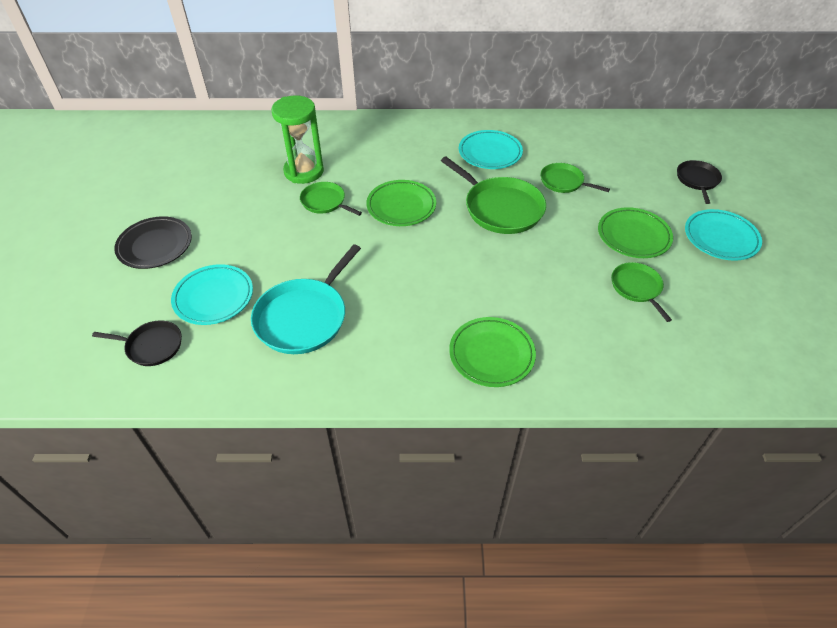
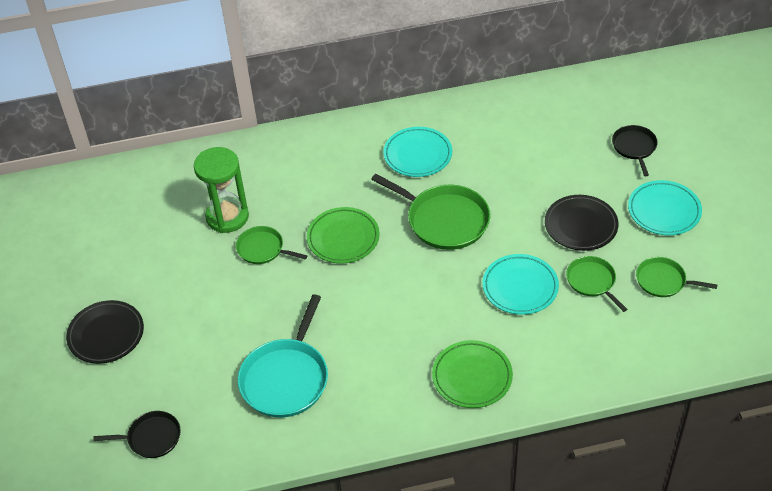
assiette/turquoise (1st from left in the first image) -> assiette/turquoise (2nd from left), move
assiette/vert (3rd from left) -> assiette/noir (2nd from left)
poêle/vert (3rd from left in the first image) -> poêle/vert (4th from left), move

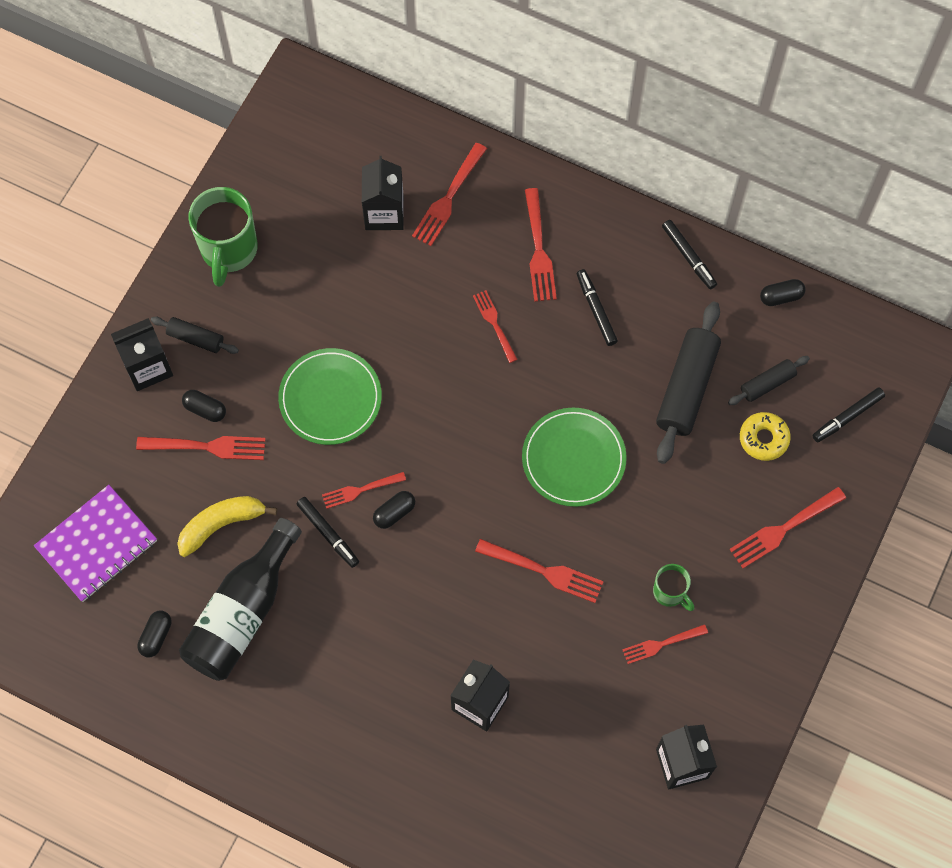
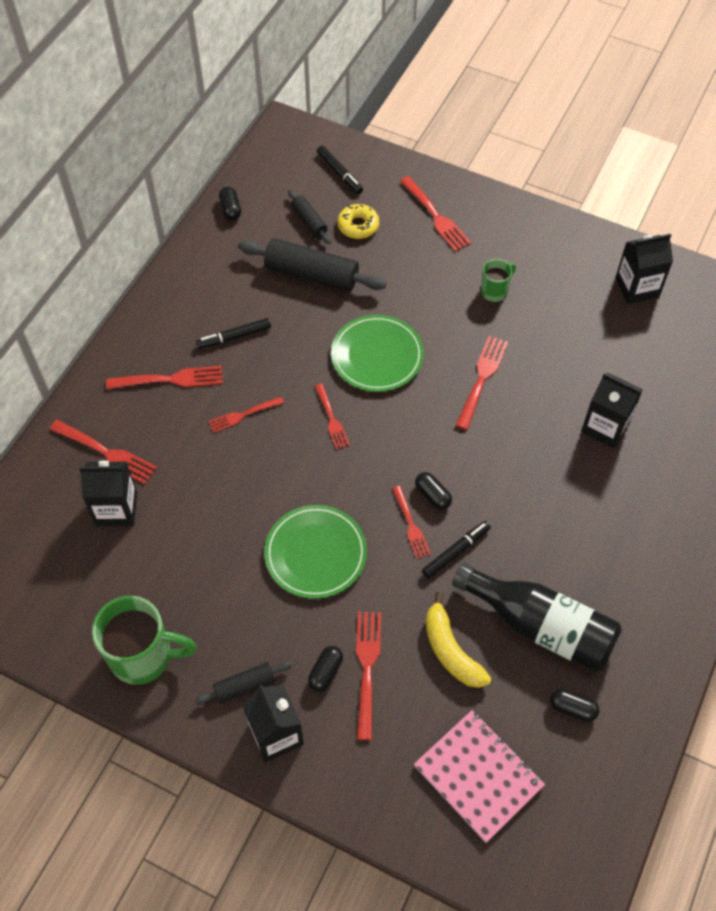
rouleau à pâtisserie/noir (1st from left), 45 degrees clockwise
fourchette/rouge (7th from left in the first image) -> fourchette/rouge (4th from left), move
carnet/violet -> carnet/rose
feutre/noir (3rd from left) -> none

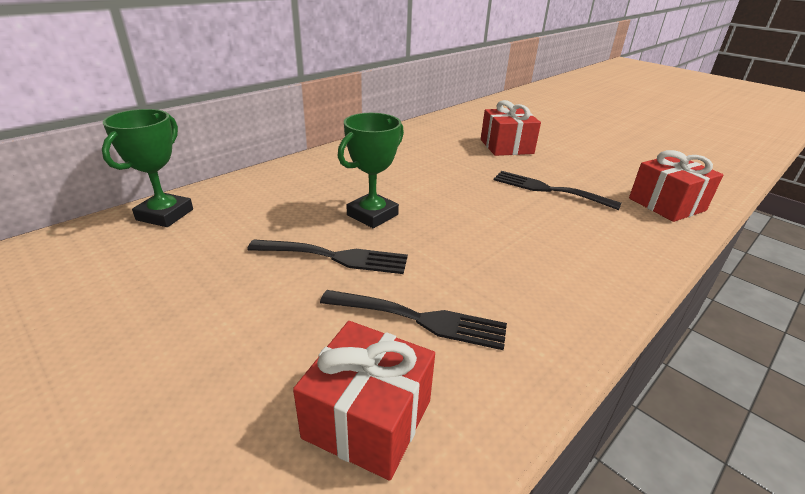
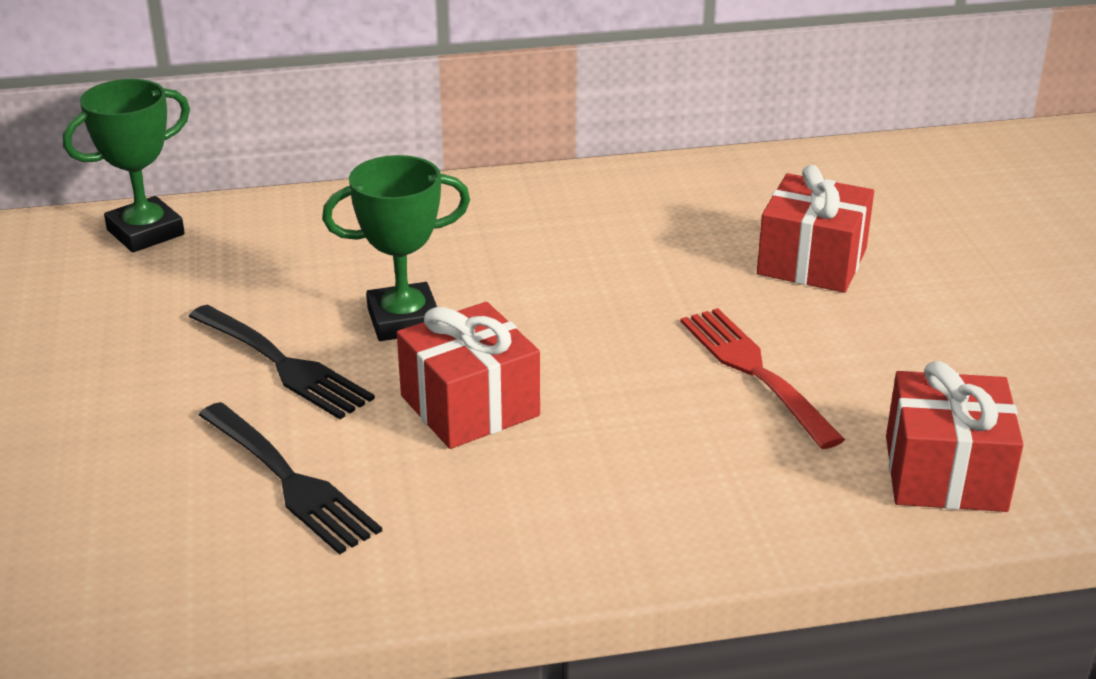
cadeau/rouge (1st from left), move
fourchette/noir (3rd from left) -> fourchette/rouge

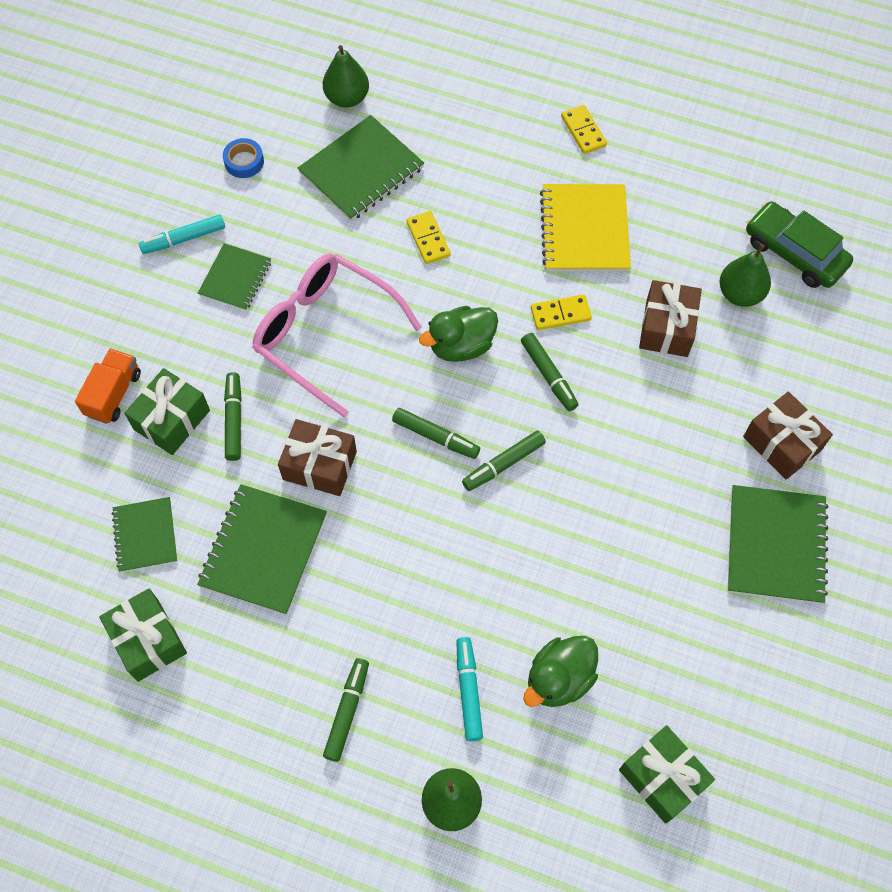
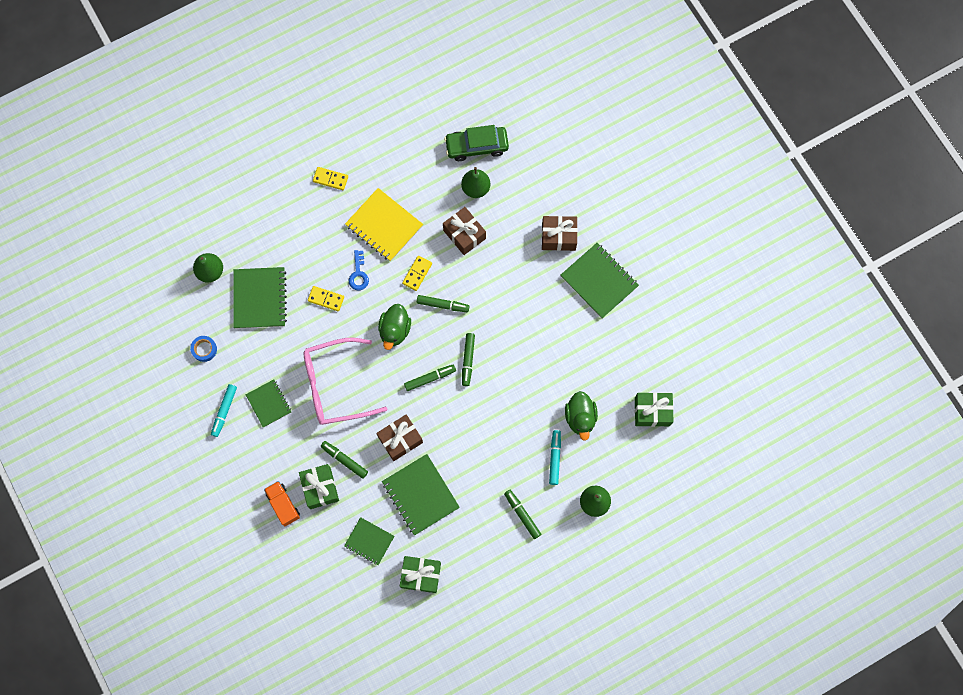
none -> clé/bleu
feutre/turquoise (2nd from left), 60 degrees clockwise

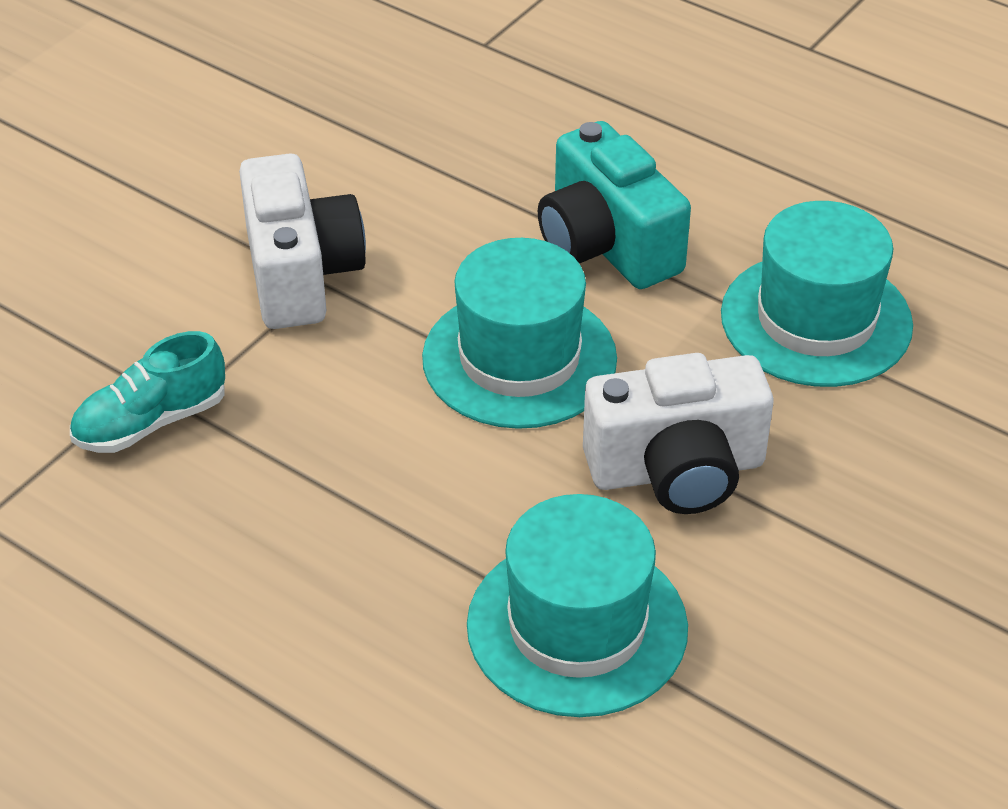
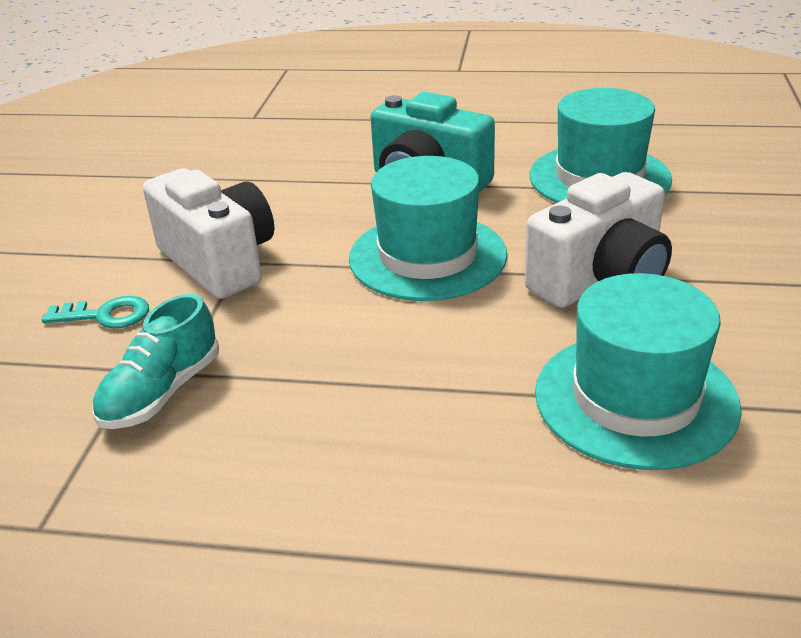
none -> clé/turquoise

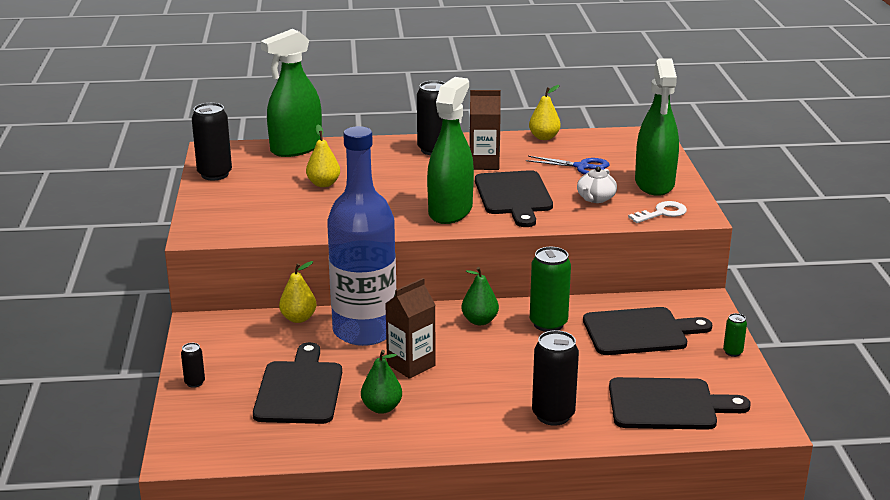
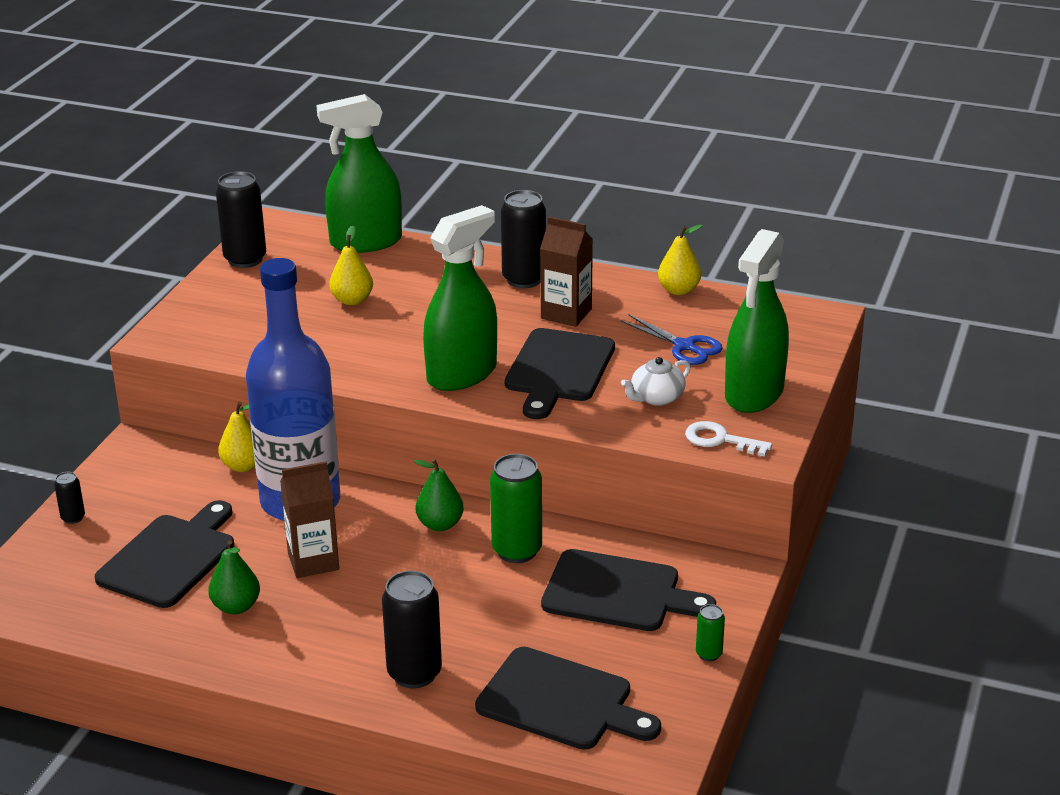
clé/blanc, 150 degrees counterclockwise

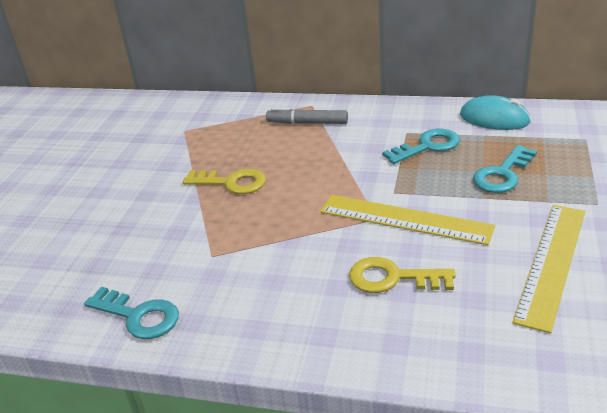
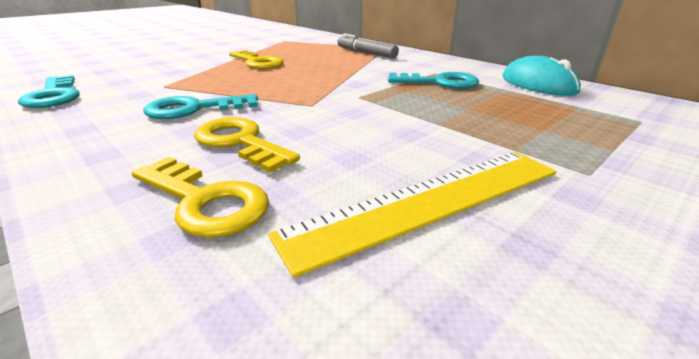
none -> clé/jaune (1st from left)
clé/turquoise (3rd from left in the first image) -> clé/turquoise (2nd from left), move
règle/jaune (1st from left) -> none

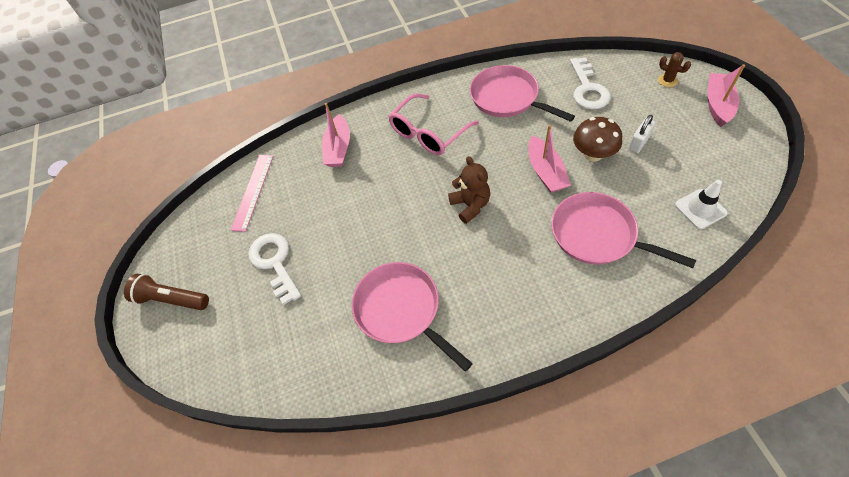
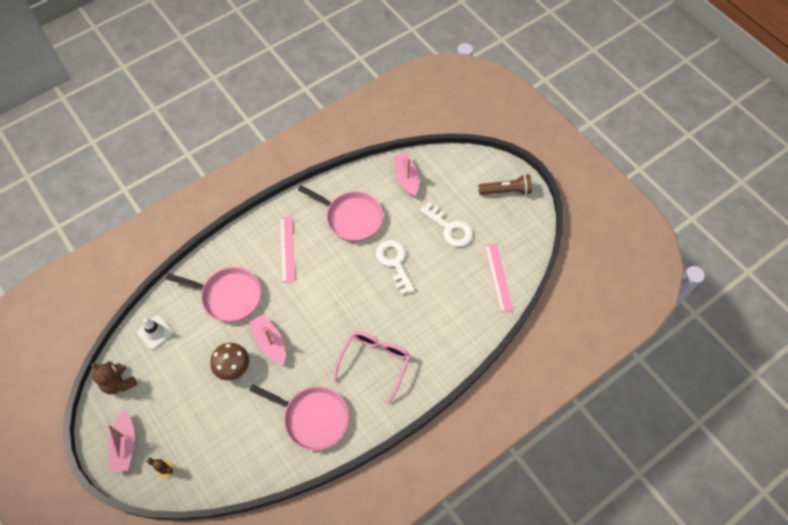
ours en peluche/marron, move
none -> règle/rose (1st from left)
clé/blanc (2nd from left in the first image) -> clé/blanc (1st from left), move
bateau/rose (1st from left in the first image) -> bateau/rose (3rd from left), move
cadenas/blanc -> none

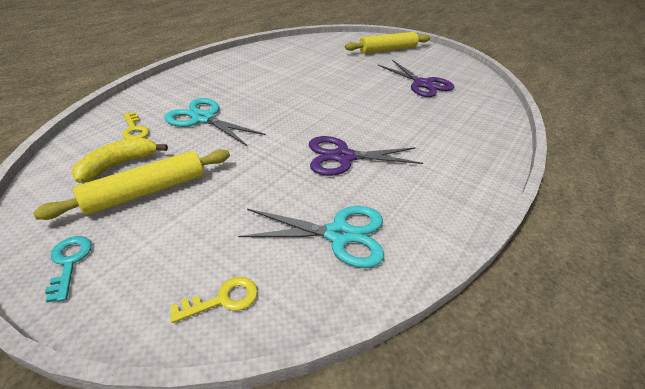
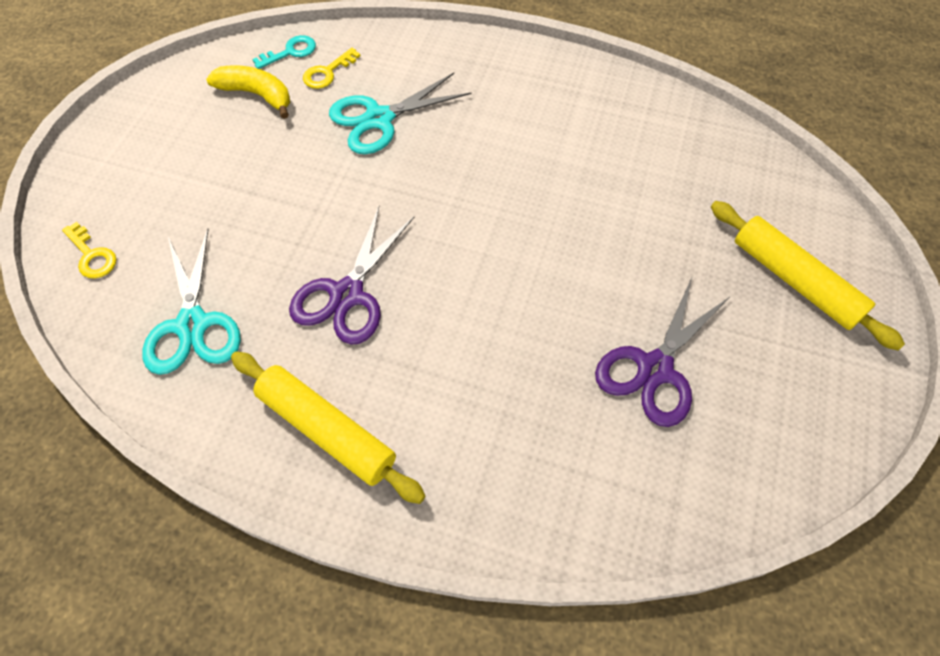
rouleau à pâtisserie/jaune (1st from left), move
clé/turquoise, move
ciseaux/violet (1st from left), 135 degrees counterclockwise
ciseaux/turquoise (1st from left in the first image) -> ciseaux/turquoise (2nd from left), 135 degrees counterclockwise

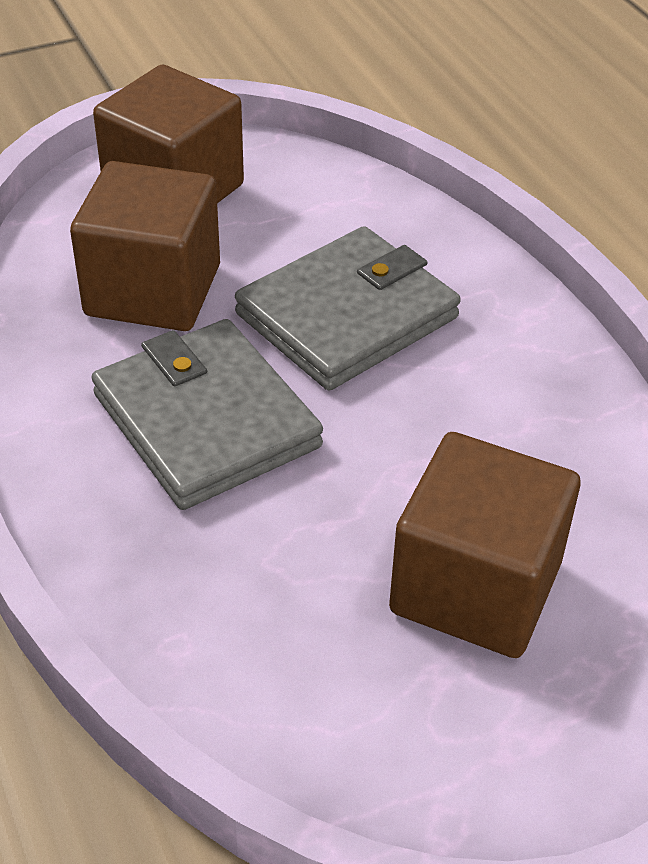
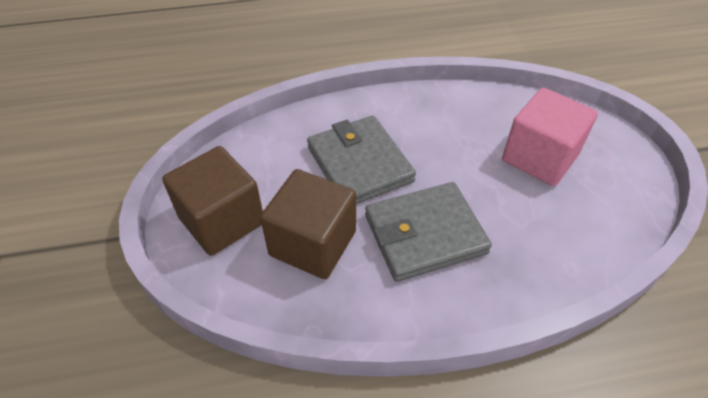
cube/marron (3rd from left) -> cube/rose

